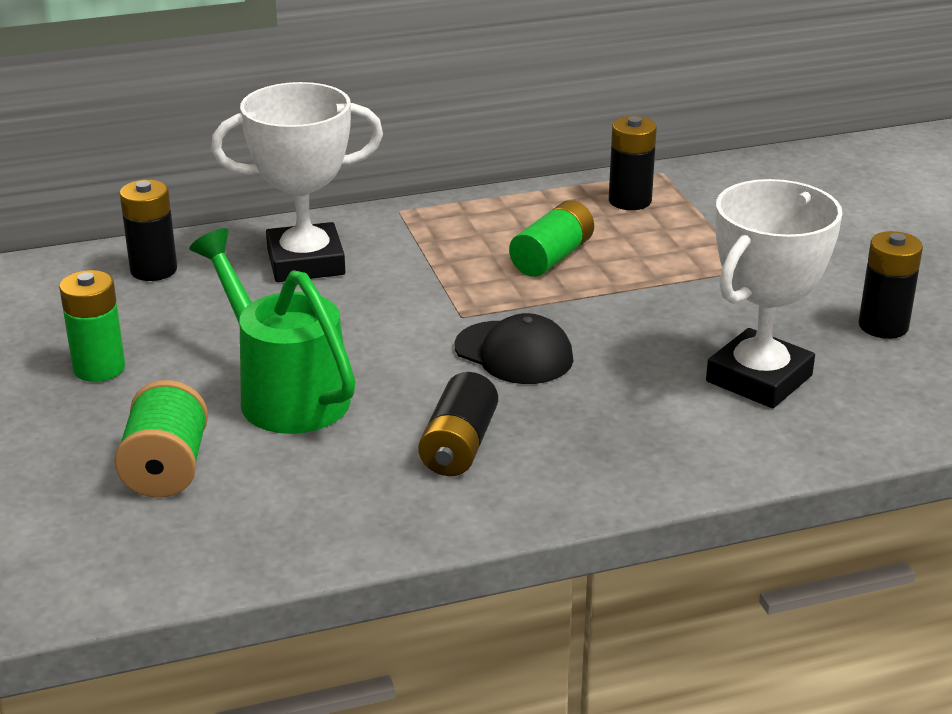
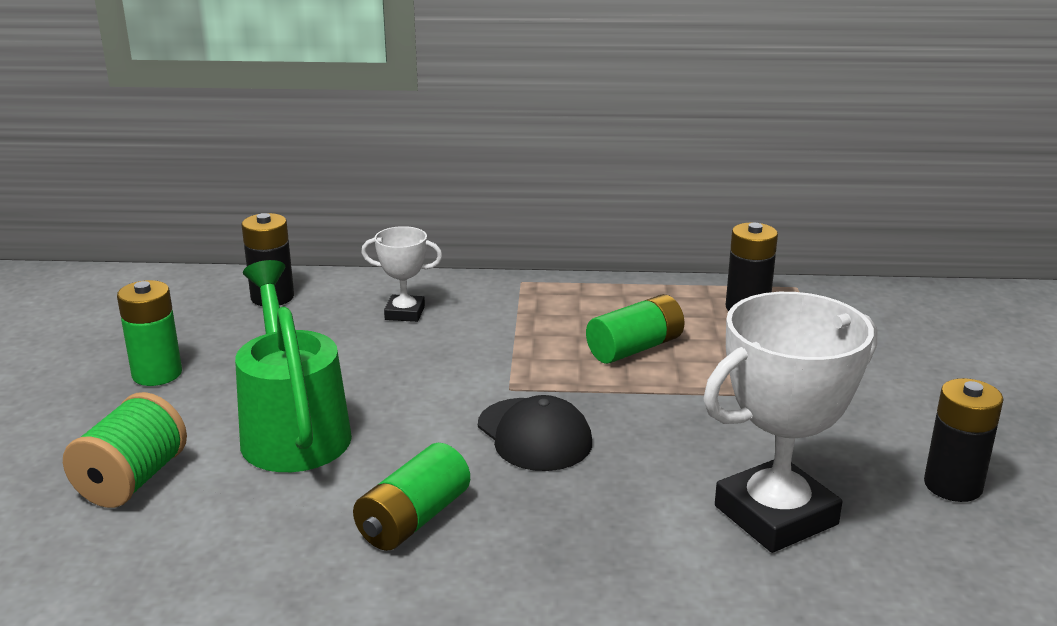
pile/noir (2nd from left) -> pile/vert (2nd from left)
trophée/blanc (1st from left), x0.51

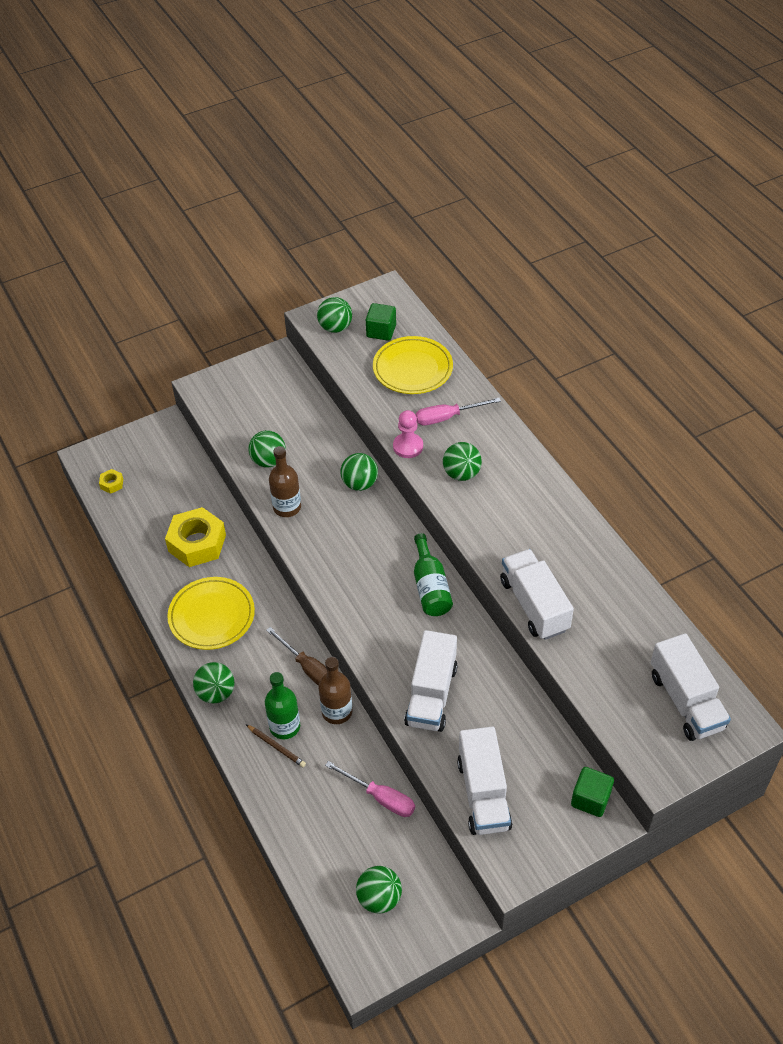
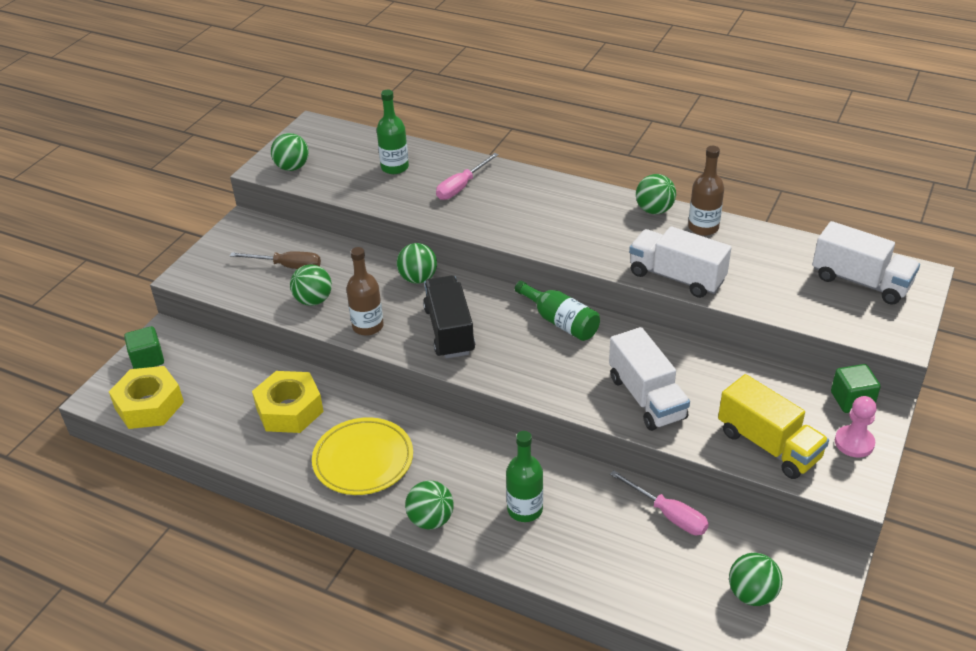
écrou/jaune (1st from left), x2.31
cube/vert (1st from left), move
tournevis/marron, move
assiette/jaune (2nd from left) -> bouteille/vert (1st from left)
none -> camion/noir
tournevis/rose (1st from left in the first image) -> tournevis/rose (2nd from left), 45 degrees clockwise
balle/vert (6th from left in the first image) -> balle/vert (5th from left), move
bouteille/marron (2nd from left), move
camion/blanc (2nd from left) -> camion/jaune
pion/rose, move
crayon/marron -> none

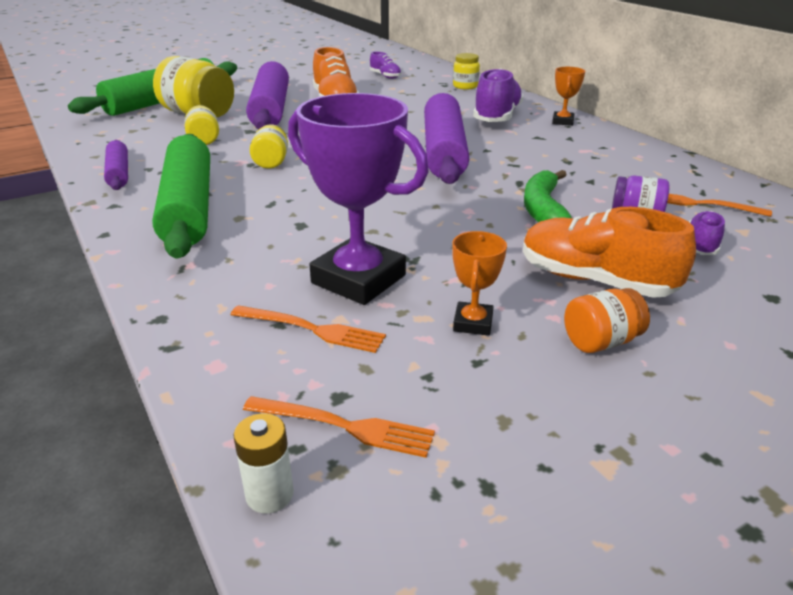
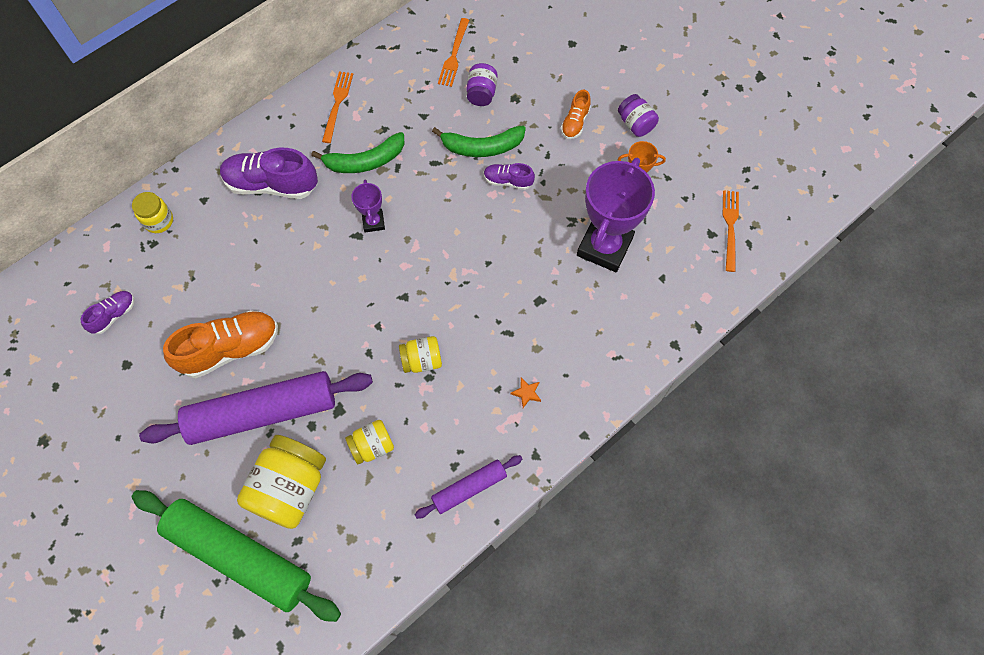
none -> banane/vert (1st from left)
fourchette/orange (1st from left), move
rouleau à pâtisserie/violet (3rd from left) -> trophée/violet (1st from left)
chaussure/violet (3rd from left), move
rouleau à pâtisserie/vert (2nd from left) -> étoile/orange
chaussure/orange (2nd from left), x0.52
bocal/orange -> bocal/violet (2nd from left)
pile/blanc -> none
trophée/orange (2nd from left) -> none

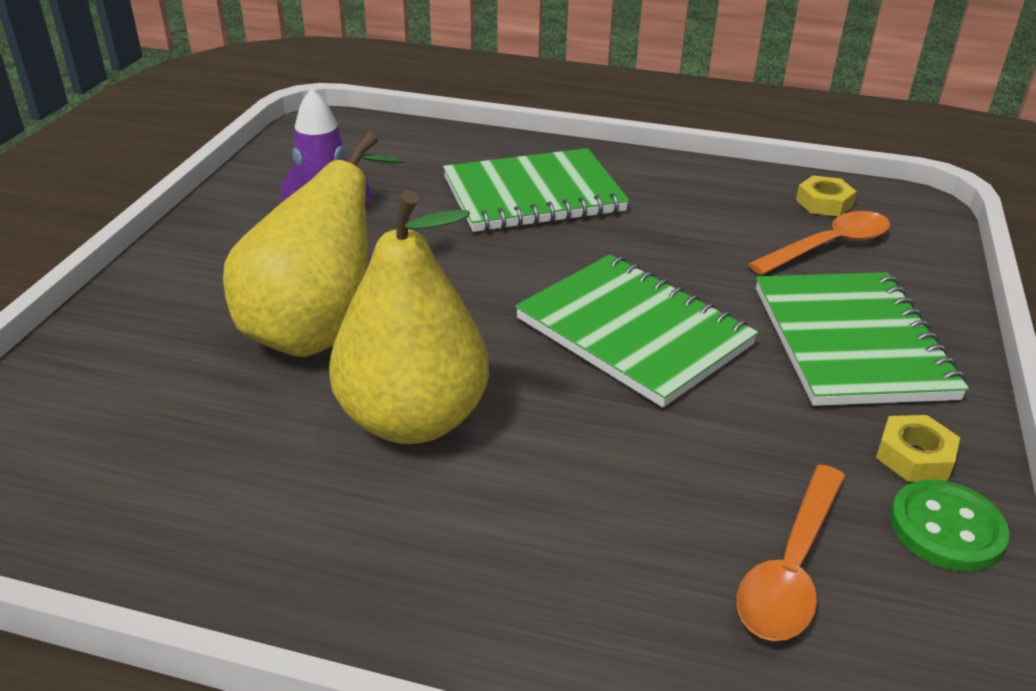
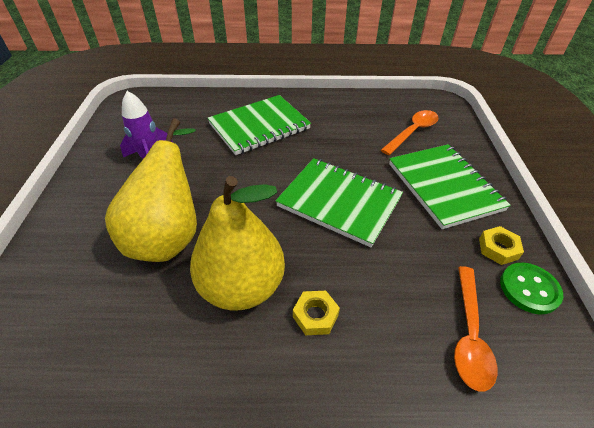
écrou/jaune (1st from left), move

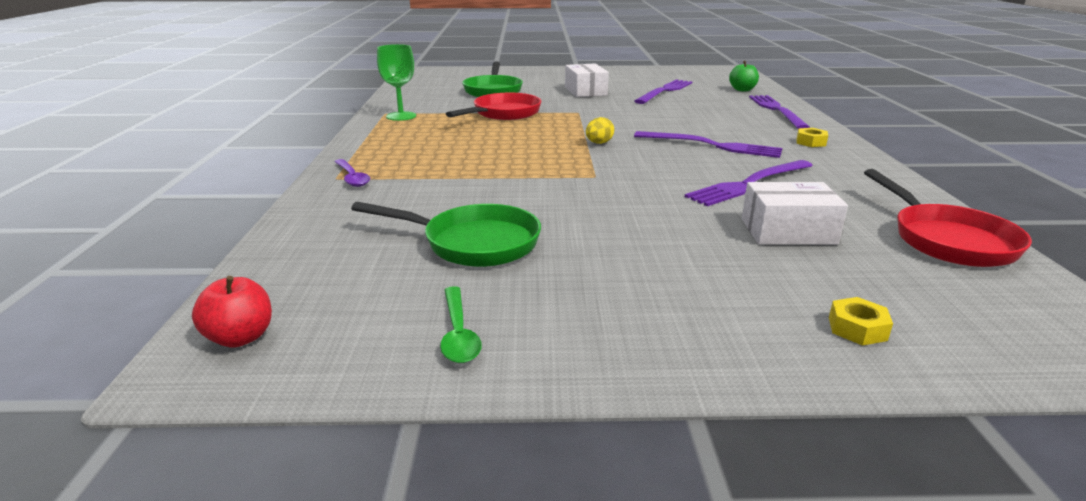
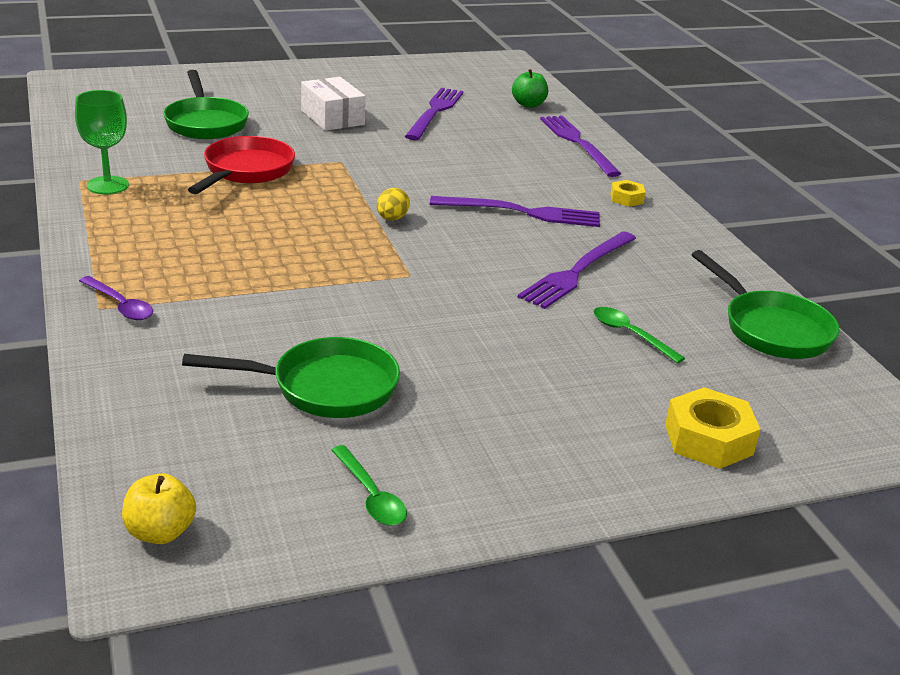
pomme/rouge -> pomme/jaune
boîte/blanc (2nd from left) -> cuillère/vert (2nd from left)
écrou/jaune (2nd from left), x1.79
poêle/rouge (2nd from left) -> poêle/vert (3rd from left)

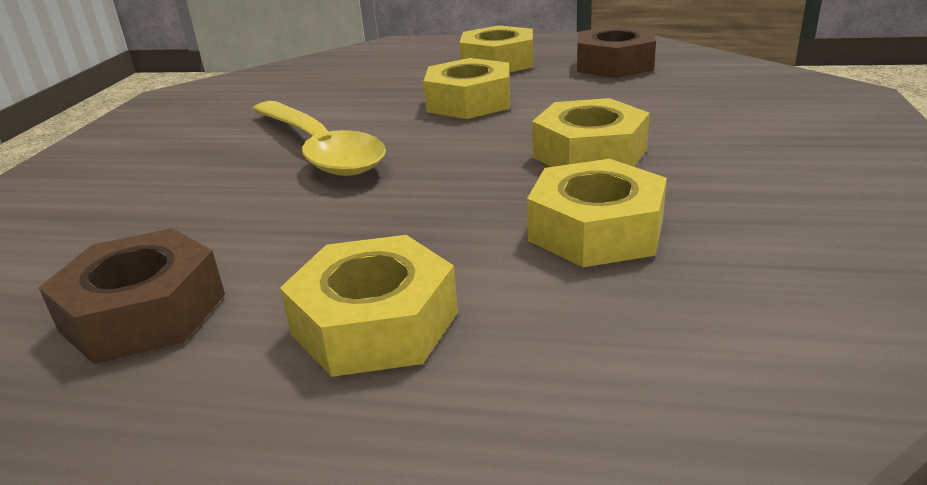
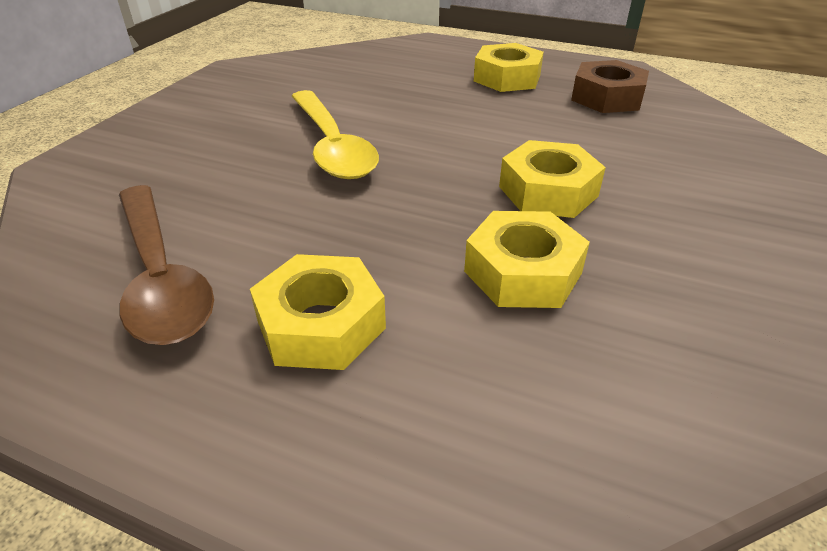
écrou/marron (1st from left) -> cuillère/marron
écrou/jaune (2nd from left) -> none

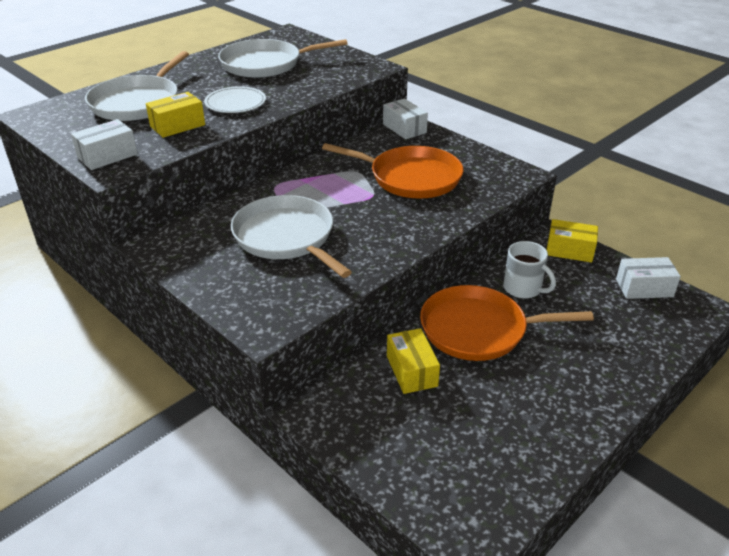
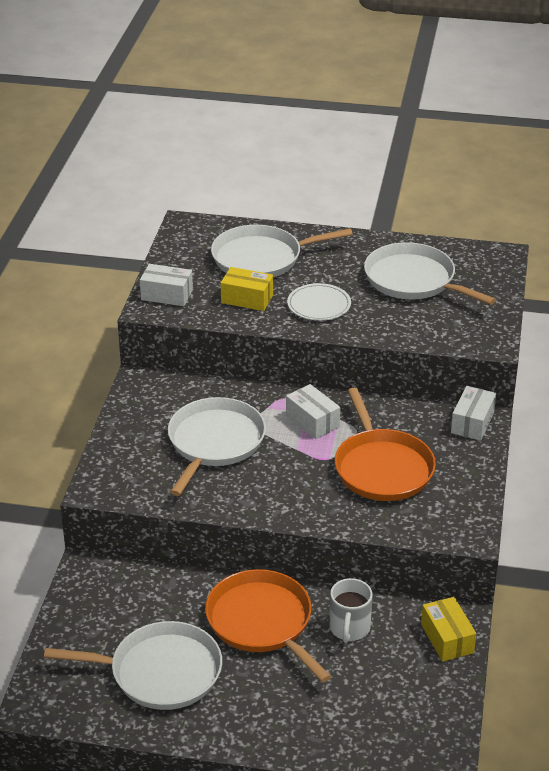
none -> poêle/blanc (1st from left)
boîte/blanc (3rd from left in the first image) -> boîte/blanc (2nd from left), move
boîte/jaune (2nd from left) -> none

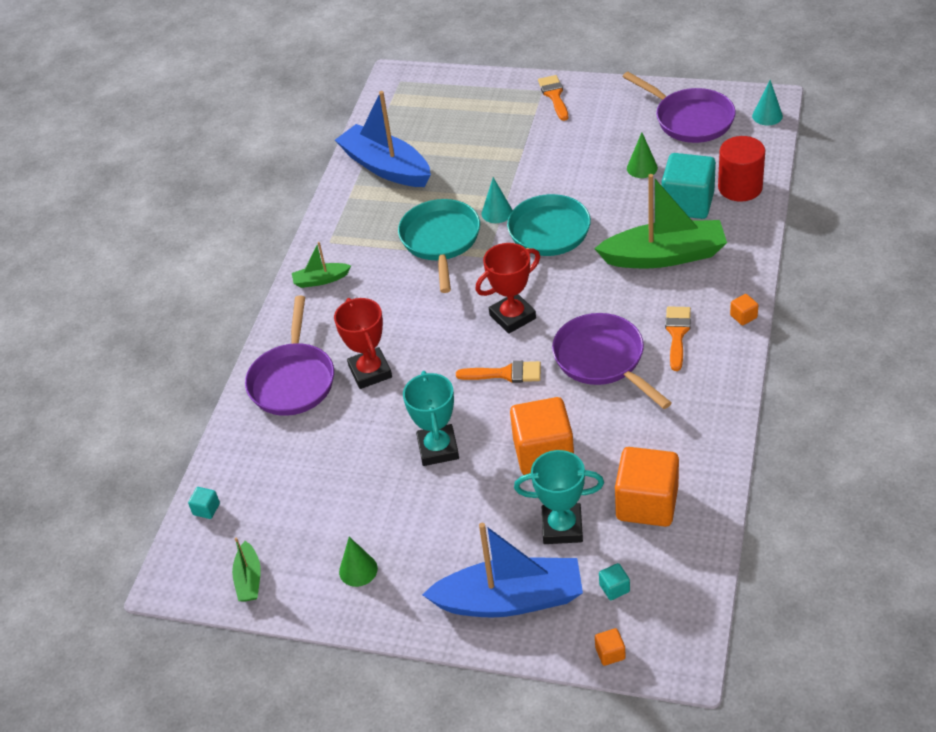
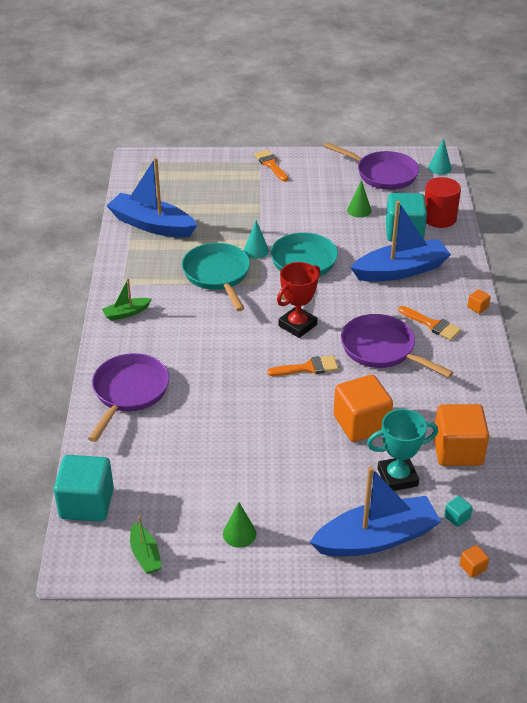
cube/turquoise (1st from left), x2.46
poêle/violet (1st from left), 150 degrees counterclockwise
bateau/vert (3rd from left) -> bateau/bleu (3rd from left)
pinceau/orange (3rd from left), 135 degrees clockwise
trophée/rouge (1st from left) -> none
trophée/turquoise (1st from left) -> none

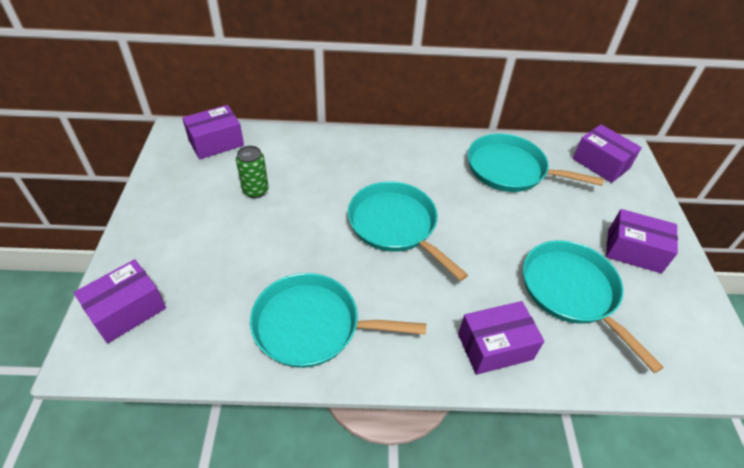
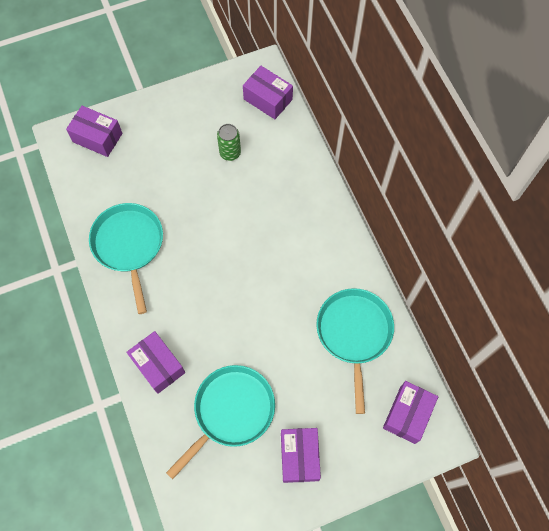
poêle/turquoise (2nd from left) -> none

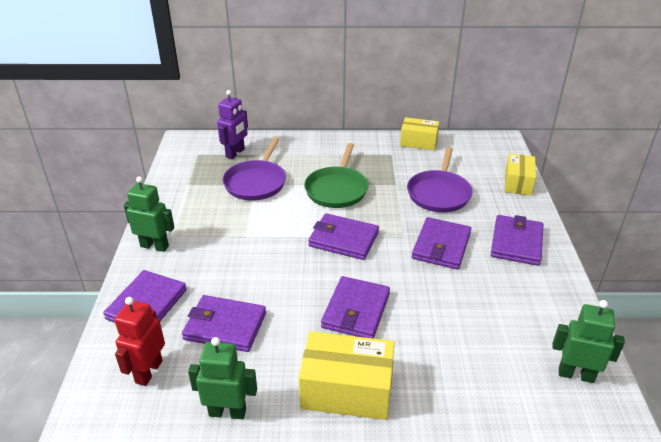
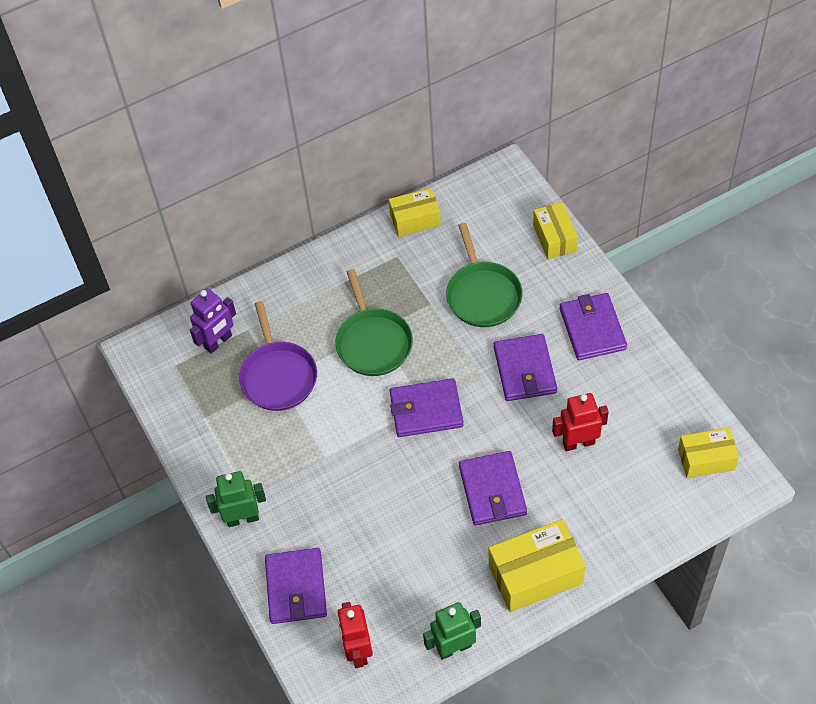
robot/violet, 45 degrees clockwise
poêle/violet (2nd from left) -> poêle/vert (2nd from left)
none -> robot/rouge (2nd from left)
robot/vert (3rd from left) -> boîte/jaune (4th from left)
portefeuille/violet (2nd from left) -> none

